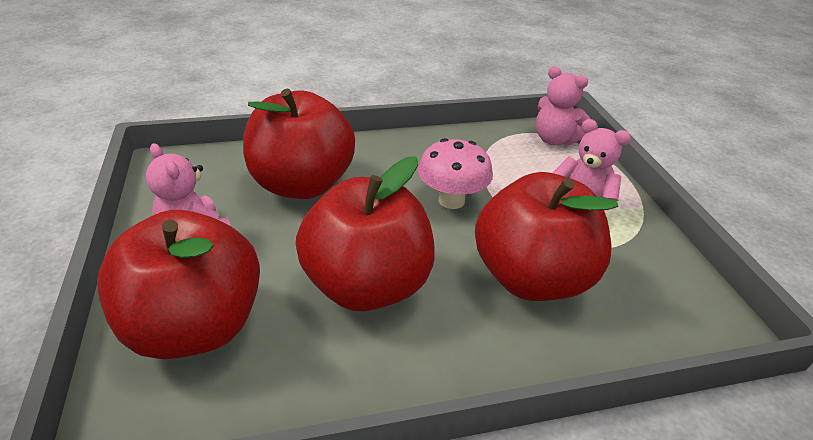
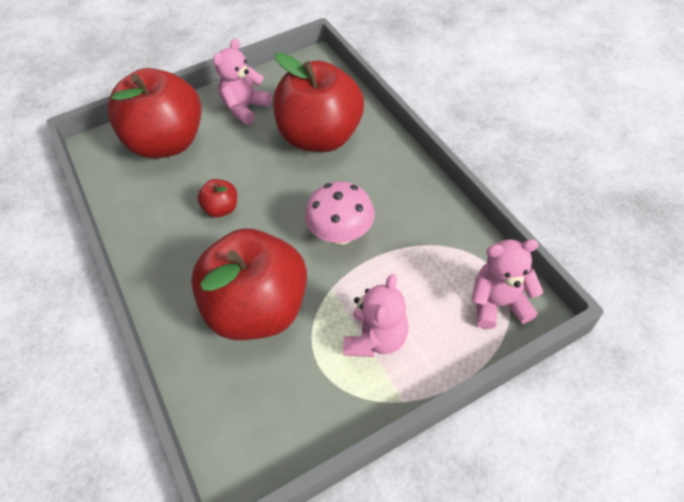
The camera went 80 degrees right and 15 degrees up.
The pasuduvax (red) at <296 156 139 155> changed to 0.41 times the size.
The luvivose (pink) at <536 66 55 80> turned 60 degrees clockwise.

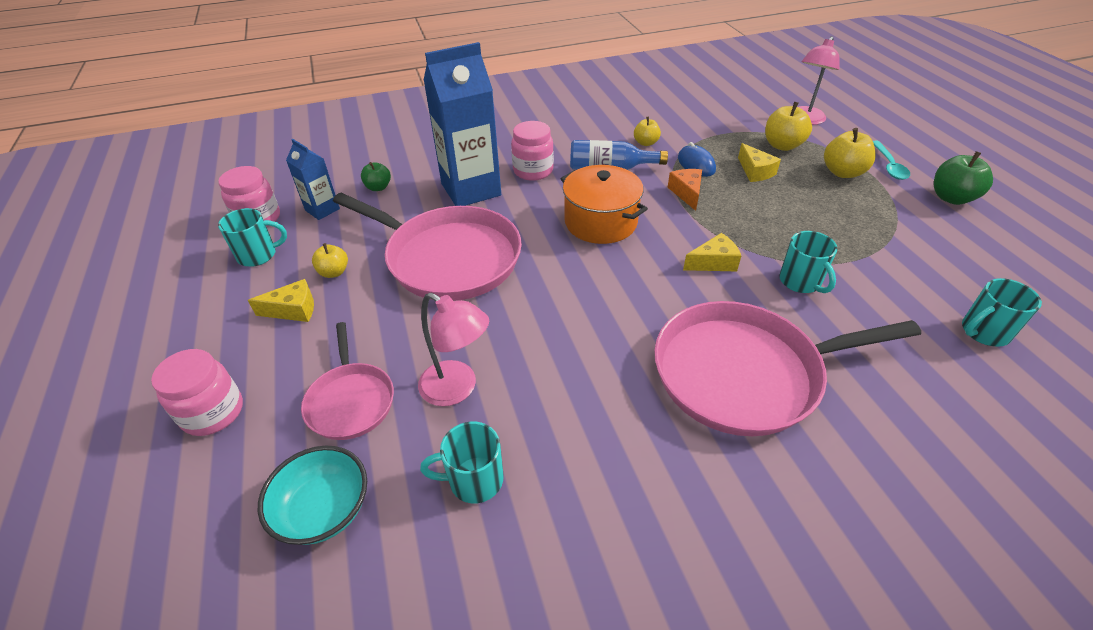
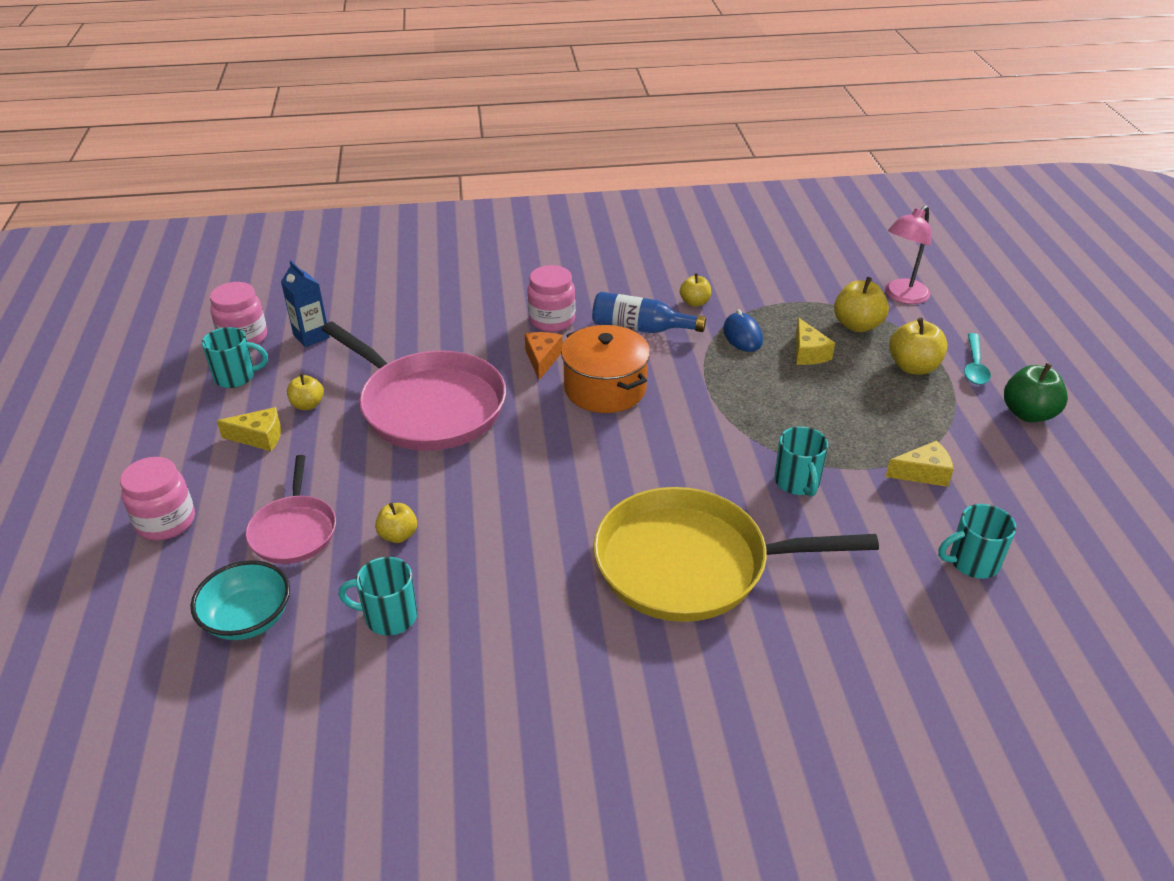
The camera went 10 degrees right and 5 degrees down.
The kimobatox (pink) at <418 293 71 113> was replaced by the pasuduvax (yellow) at <375 503 42 40>.
The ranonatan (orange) moved from <667 169 35 42> to <525 332 38 48>.
The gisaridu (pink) at <654 301 267 135> became the gisaridu (yellow) at <594 487 285 135>.
The ranonatan (yellow) moved from <683 233 58 38> to <886 441 68 46>.
The pasuduvax (green) at <361 162 30 29> disappeared.
The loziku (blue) at <424 42 77 164> disappeared.

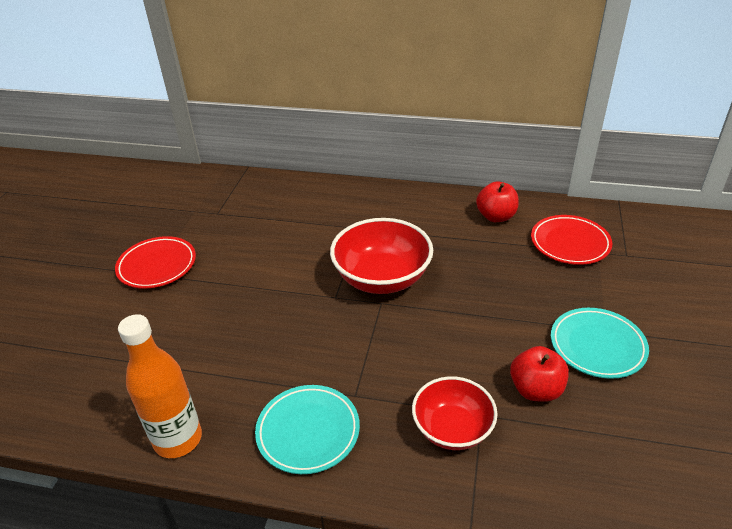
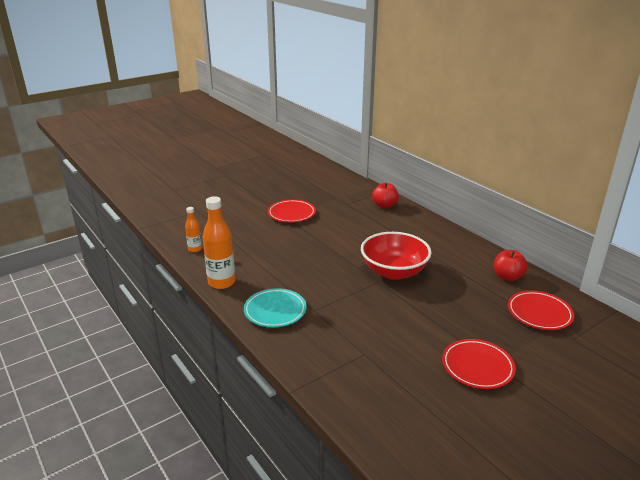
The camera went 40 degrees right and 10 degrees down.
The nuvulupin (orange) at <185 207 17 45> appeared.
The pasuduvax (red) moved from <510 346 59 56> to <372 183 27 26>.
The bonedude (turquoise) at <551 308 98 71> became the bonedude (red) at <442 339 74 50>.
The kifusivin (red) at <412 376 86 74> disappeared.

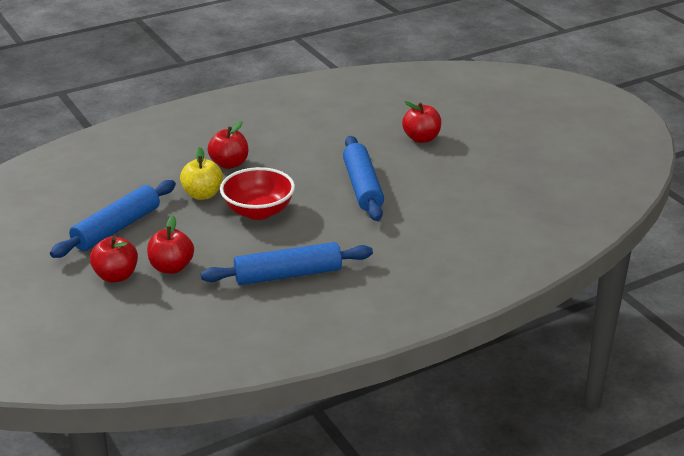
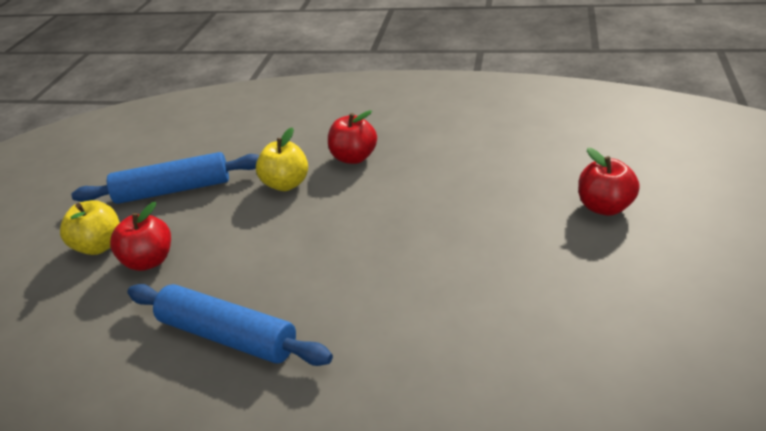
The camera went 45 degrees right and 5 degrees up.
The pasuduvax (red) at <90 236 48 47> became the pasuduvax (yellow) at <60 200 60 55>.
The kifusivin (red) at <220 167 75 53> disappeared.
The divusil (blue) at <343 136 41 85> disappeared.

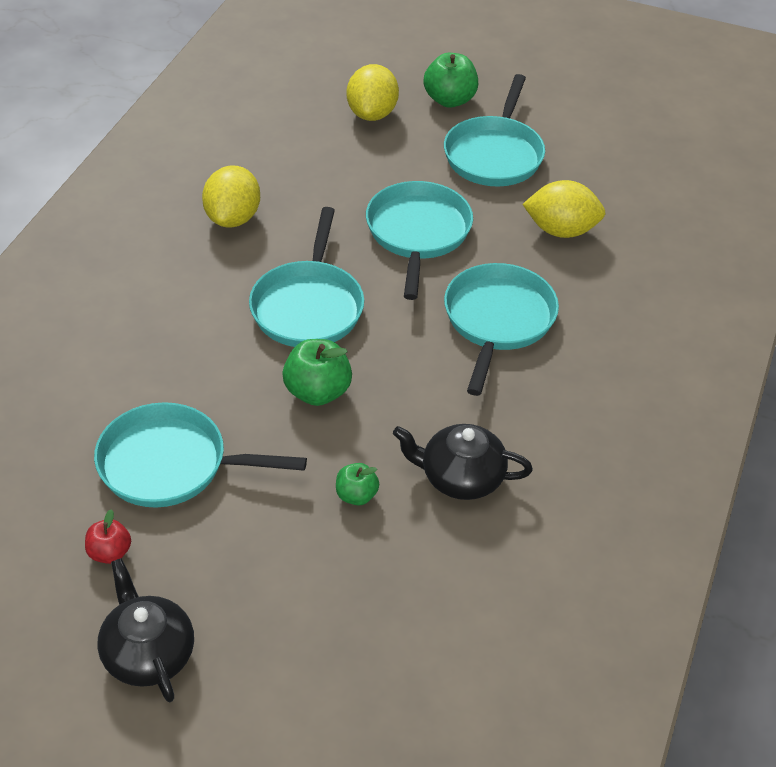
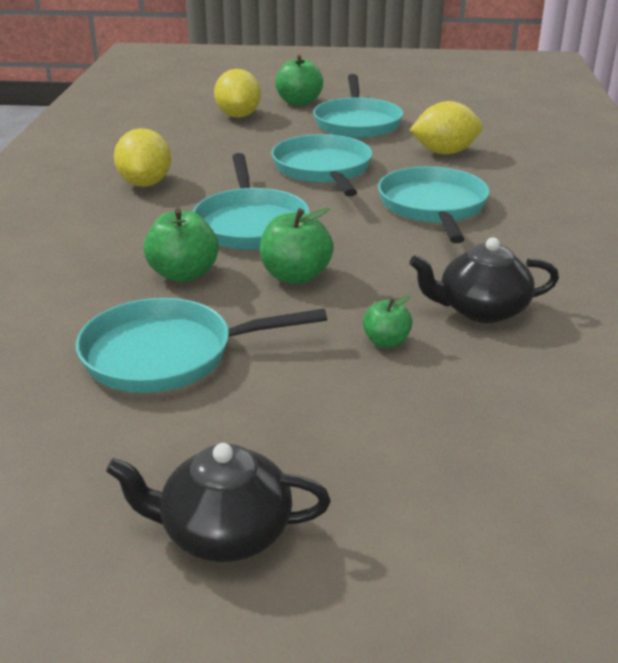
The camera went 15 degrees left and 15 degrees down.
The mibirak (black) at <97 558 97 144> turned 45 degrees counterclockwise.
The pasuduvax (green) at <143 208 76 74> appeared.
The pasuduvax (red) at <85 509 46 55> disappeared.

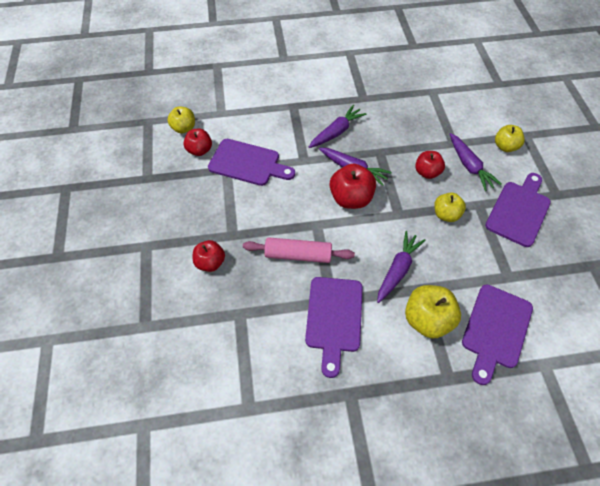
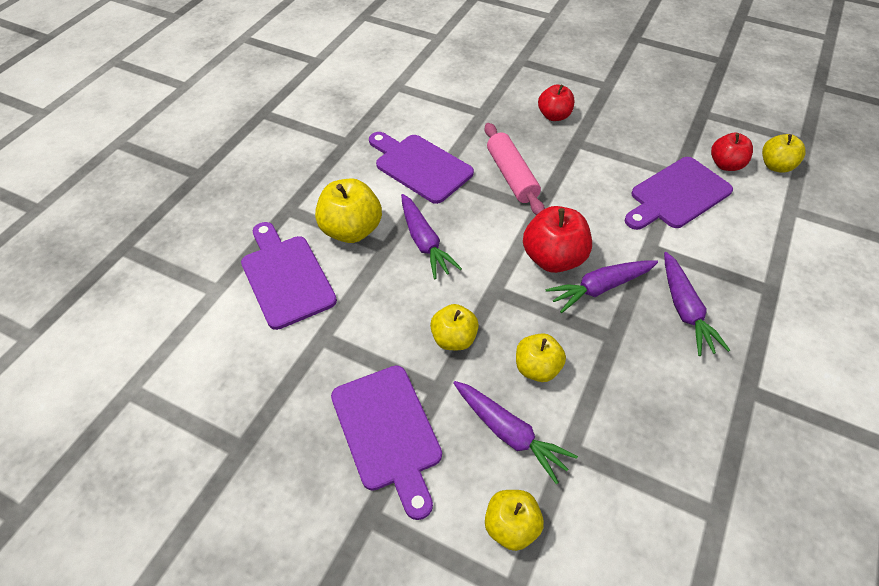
The camera went 125 degrees right and 5 degrees down.
The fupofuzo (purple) at <450 133 52 58> turned 150 degrees counterclockwise.
The divusil (pink) at <243 237 112 26> turned 60 degrees counterclockwise.
The pasuduvax (red) at <415 151 30 28> became the pasuduvax (yellow) at <516 333 50 49>.

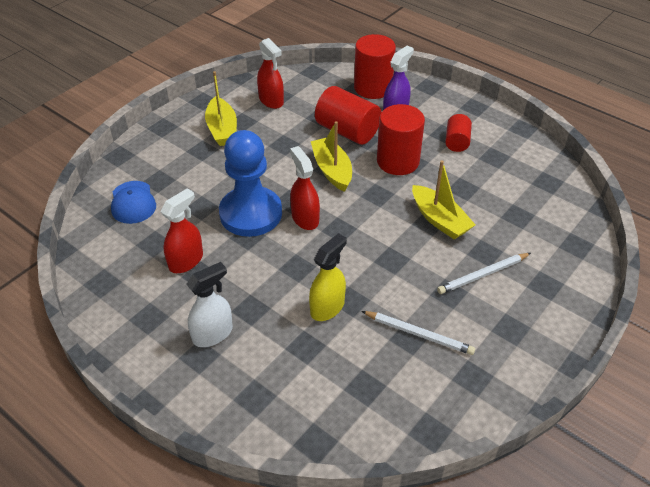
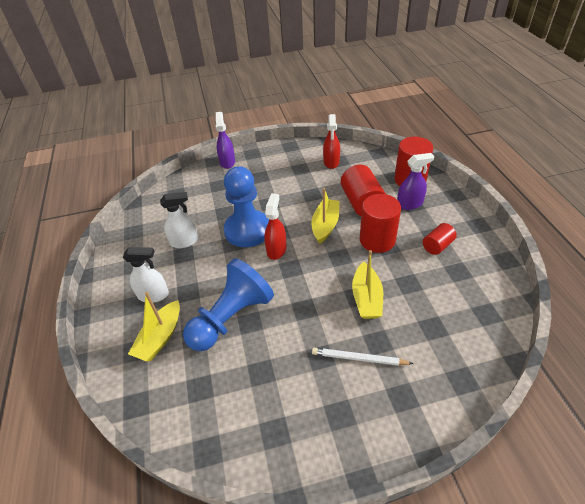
The camera went 40 degrees right and 0 degrees up.
The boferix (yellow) moved from <205 71 32 75> to <128 292 52 69>.
The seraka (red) at <161 188 42 85> became the seraka (white) at <160 192 38 56>.
The seraka (yellow) at <309 233 38 88> was replaced by the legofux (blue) at <183 258 91 93>.
The seraka (purple) at <216 112 19 57> appeared.
The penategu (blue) at <111 181 45 43> disappeared.
The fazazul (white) at <362 311 113 44> disappeared.

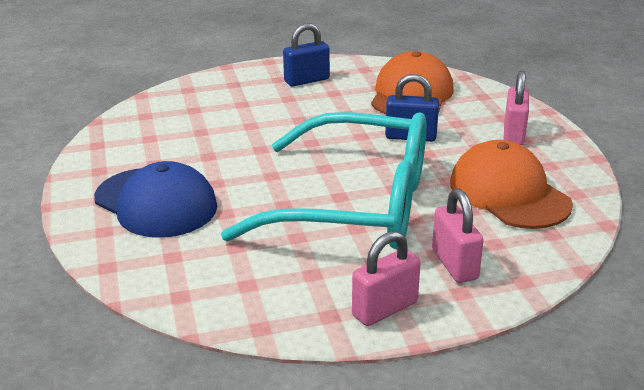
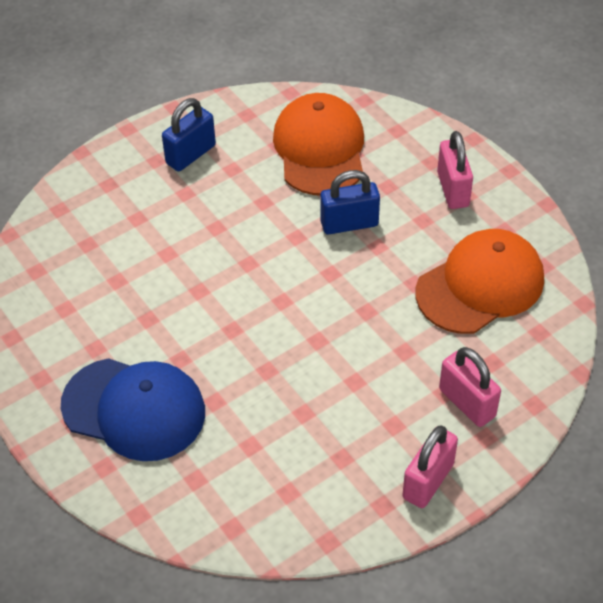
The camera went 20 degrees left and 20 degrees up.
The penategu (orange) at <450 140 123 89> turned 105 degrees clockwise.
The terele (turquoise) at <221 112 205 137> disappeared.

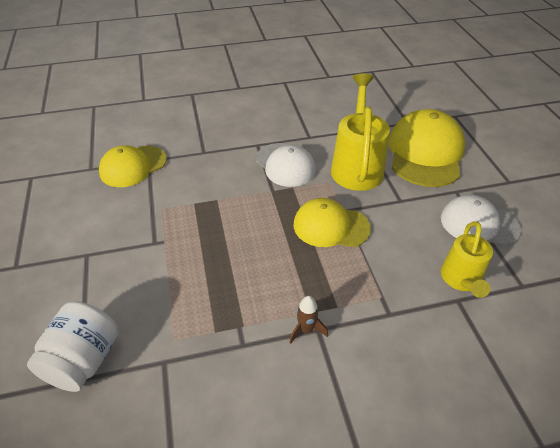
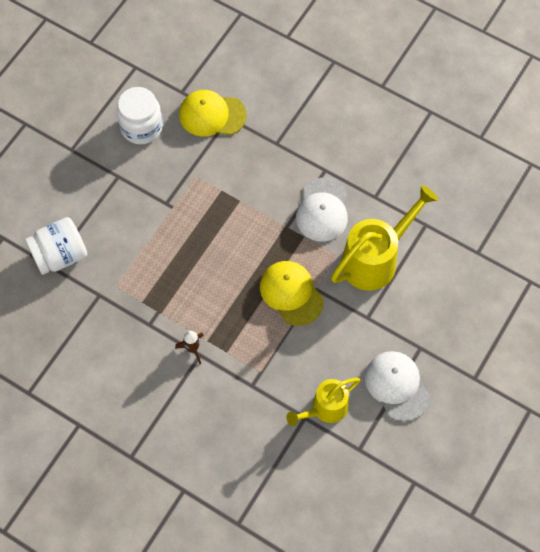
The camera went 45 degrees right and 20 degrees up.
The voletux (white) at <117 87 46 57> appeared.
The penategu (yellow) at <389 109 76 78> disappeared.

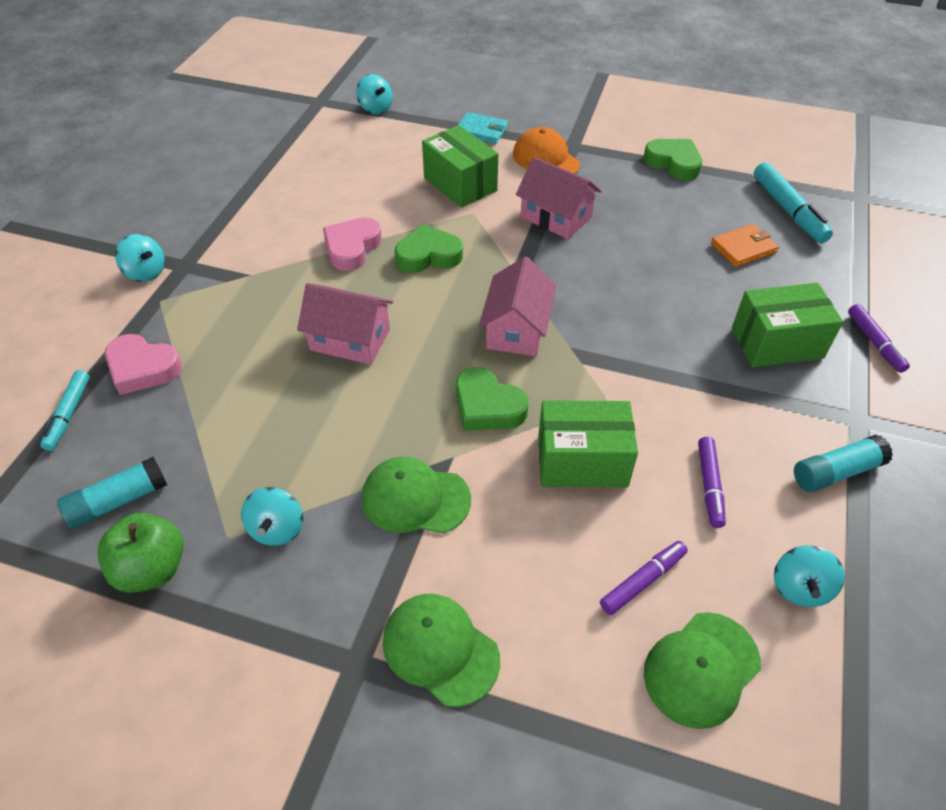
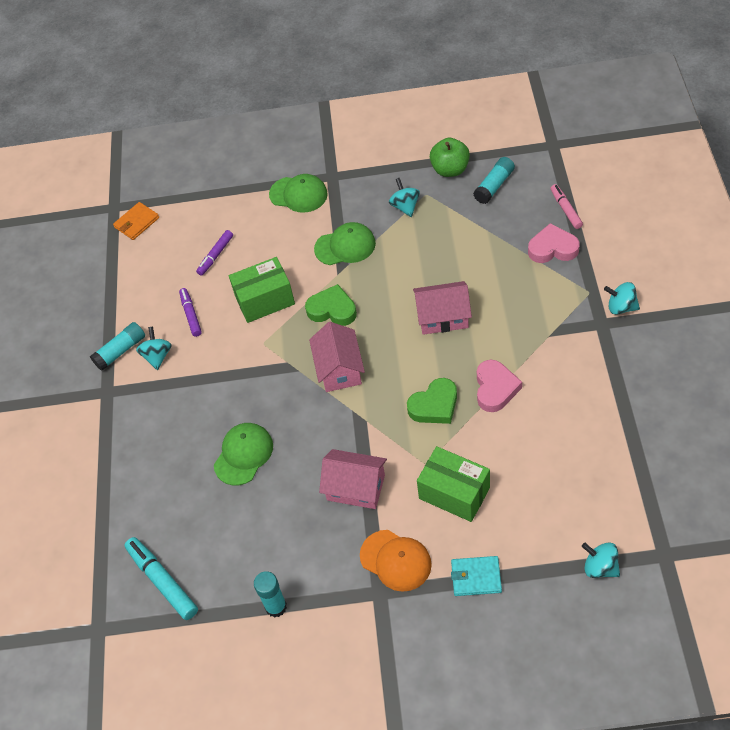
The camera went 165 degrees right and 5 degrees up.
The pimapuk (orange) moved from <711 224 68 43> to <113 202 46 38>.
The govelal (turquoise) moved from <774 545 71 62> to <136 326 36 44>.
The penategu (green) moved from <644 612 117 117> to <214 423 59 62>.
The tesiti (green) at <644 139 58 41> was replaced by the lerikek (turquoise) at <254 571 33 47>.
The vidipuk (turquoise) at <40 370 50 81> became the vidipuk (pink) at <551 184 32 45>.
The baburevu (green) at <732 283 111 84> disappeared.
The vidipuk (purple) at <848 304 62 69> disappeared.

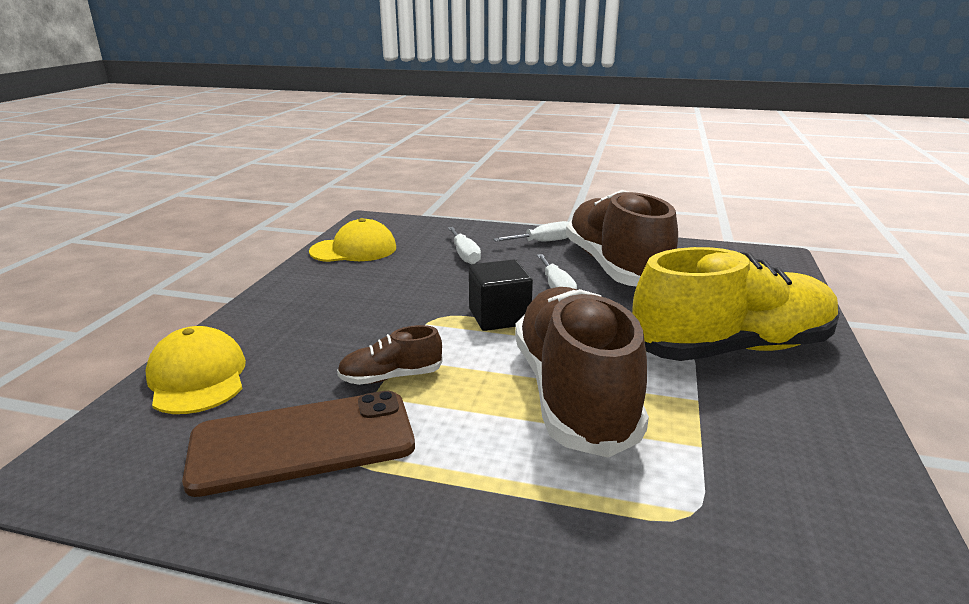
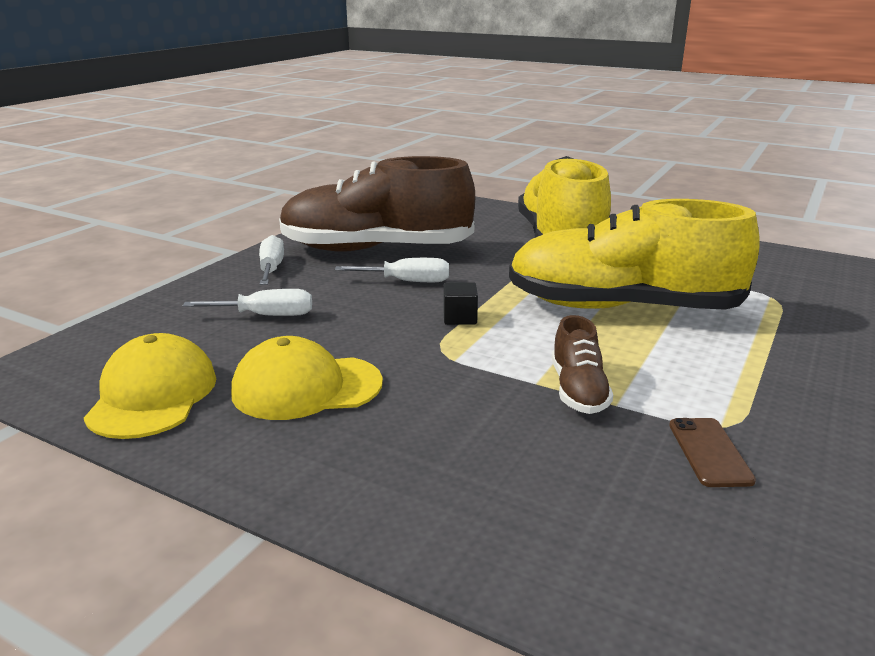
The camera went 75 degrees left and 0 degrees up.
The penategu (yellow) moved from <145 326 101 88> to <231 336 152 84>.
The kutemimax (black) at <469 259 64 72> changed to 0.55 times the size.
The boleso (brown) at <515 287 134 171> became the boleso (yellow) at <509 199 251 111>.
The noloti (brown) at <182 391 233 106> changed to 0.43 times the size.

